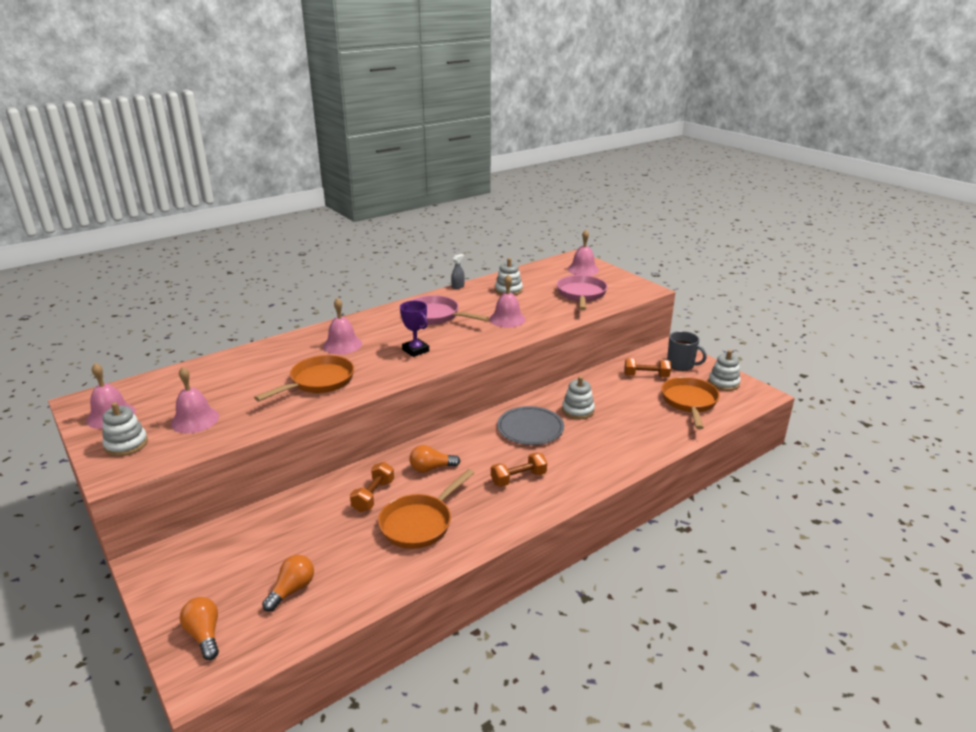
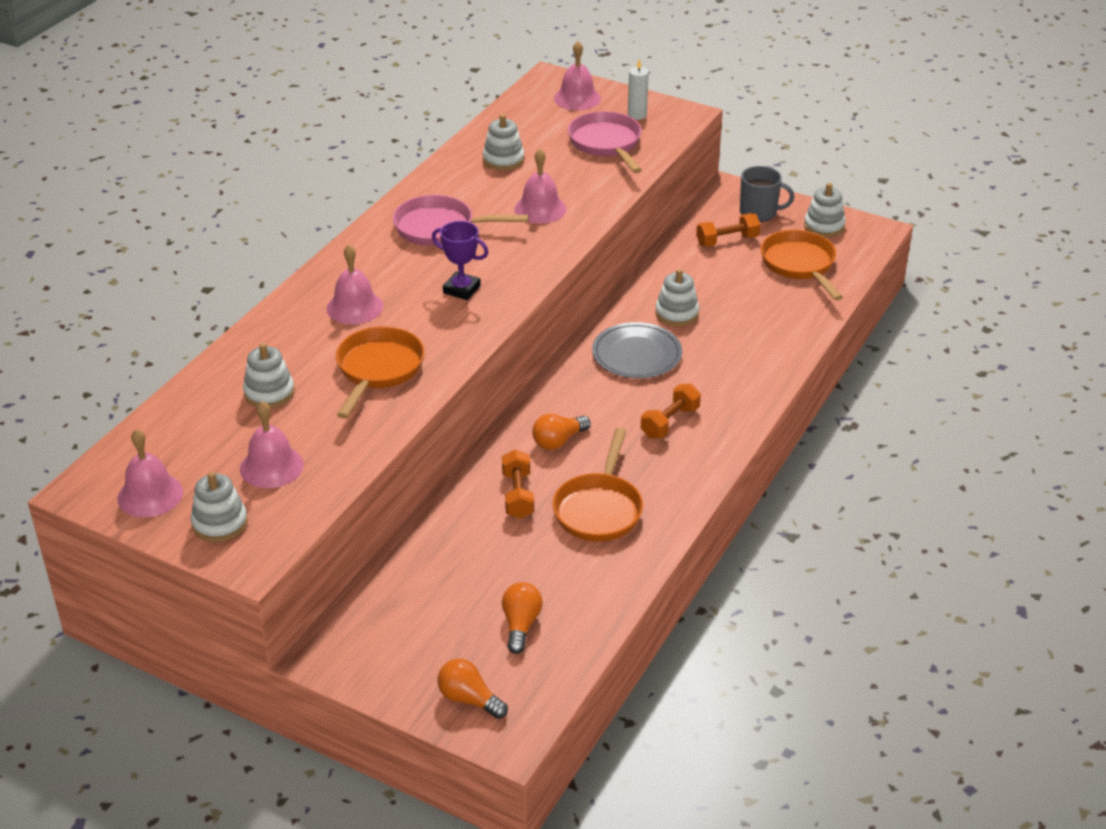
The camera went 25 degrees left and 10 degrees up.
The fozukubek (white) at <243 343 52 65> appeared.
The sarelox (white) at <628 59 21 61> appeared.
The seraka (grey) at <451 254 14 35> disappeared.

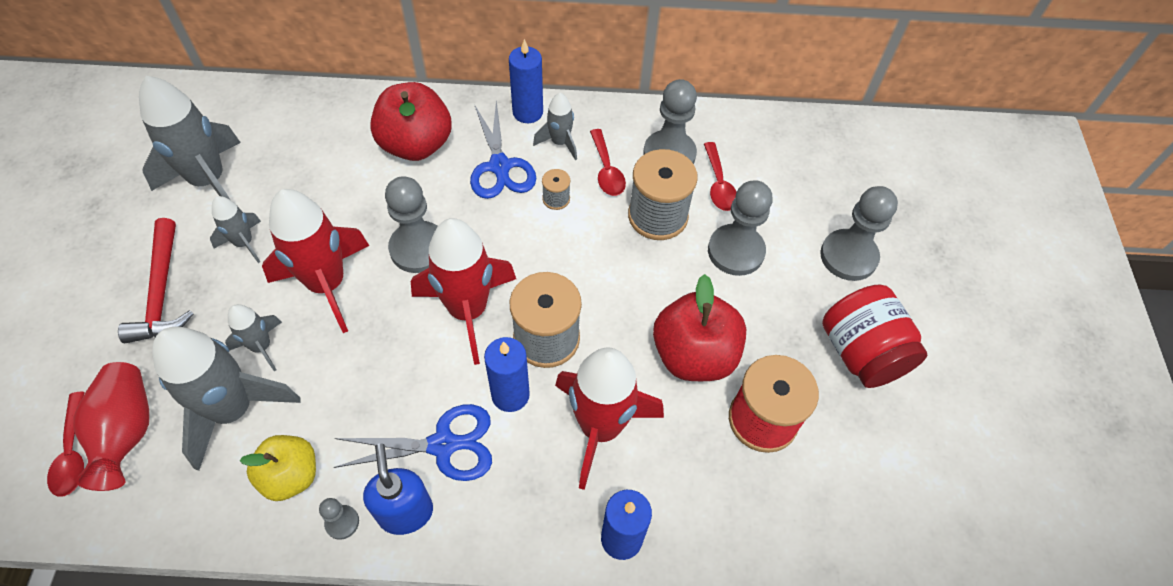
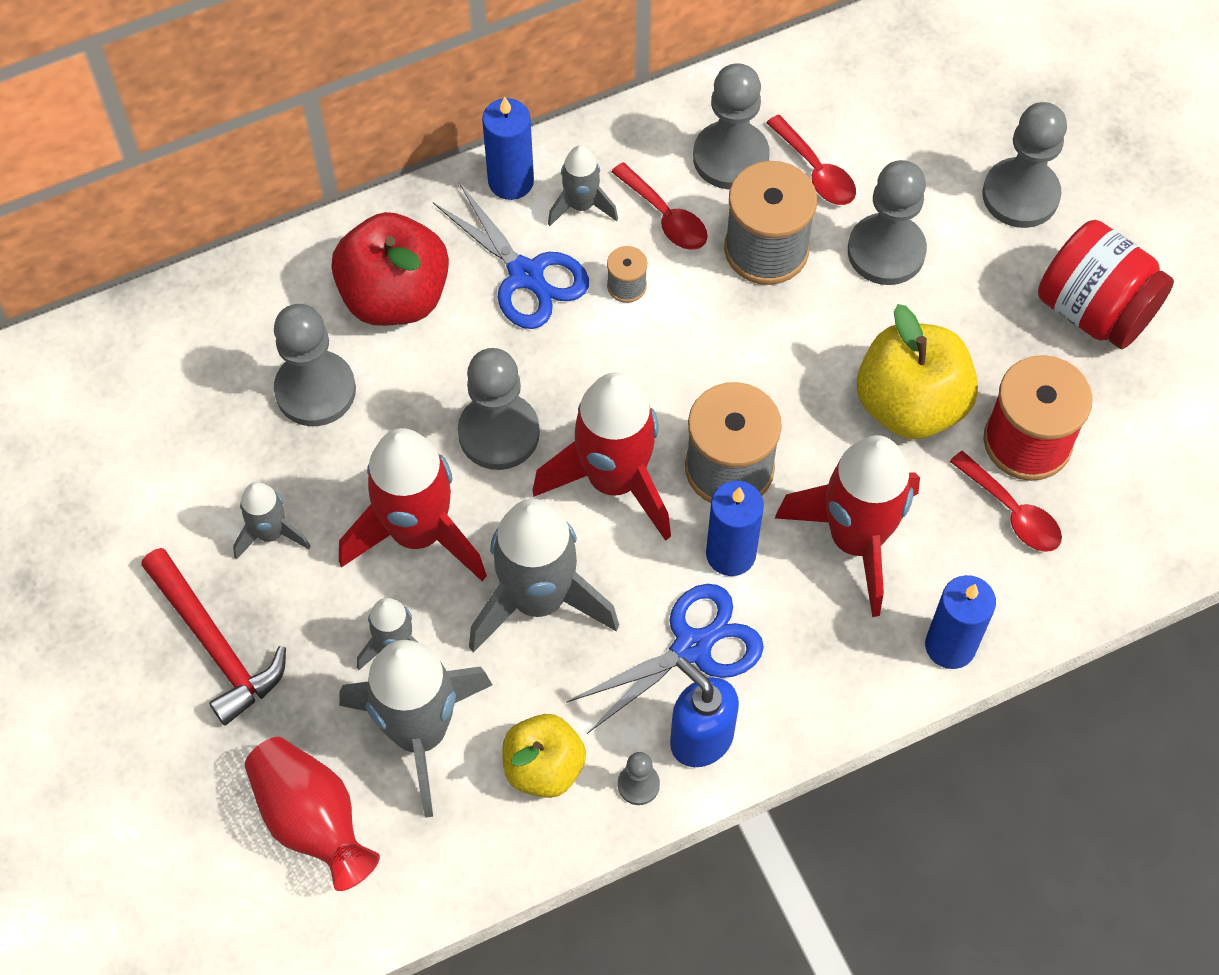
The camera went 25 degrees left and 5 degrees up.
The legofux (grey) at <274 304 82 122> appeared.
The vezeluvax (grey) moved from <139 76 102 124> to <469 499 150 154>.
The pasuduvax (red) at <653 274 93 107> became the pasuduvax (yellow) at <857 304 121 135>.
The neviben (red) moved from <47 391 38 106> to <950 451 112 101>.

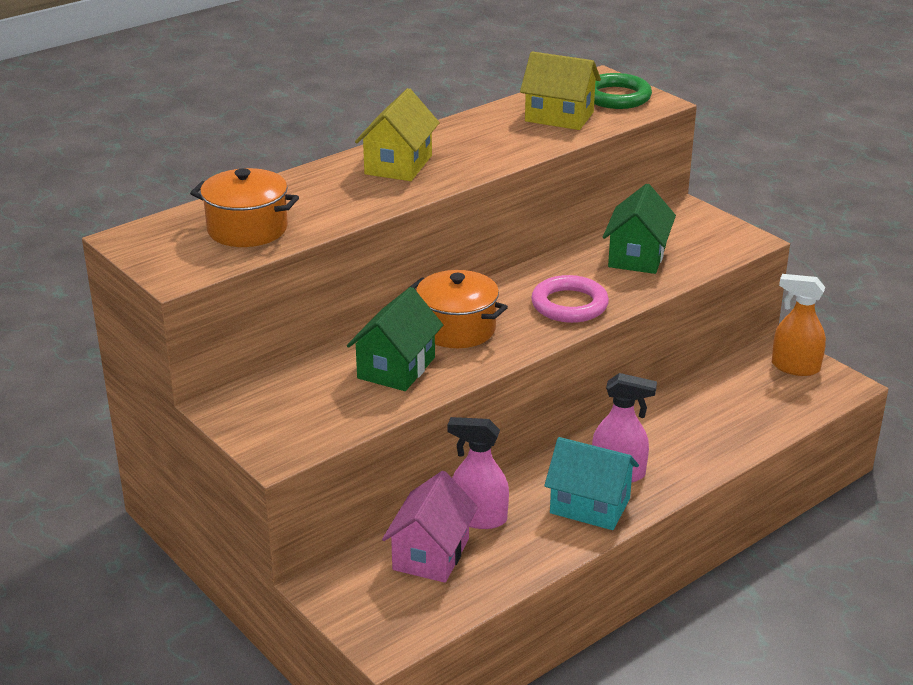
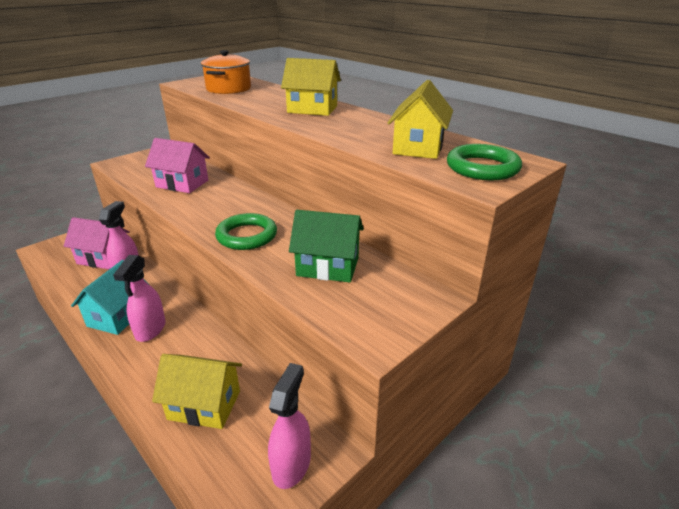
The camera went 85 degrees right and 0 degrees up.
The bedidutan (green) at <347 287 96 104> became the bedidutan (pink) at <145 138 65 55>.
The bedidutan (yellow) at <152 354 90 75> appeared.
The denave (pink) at <531 275 78 48> became the denave (green) at <215 213 62 37>.
The seraka (orange) at <772 274 54 102> became the seraka (pink) at <268 363 43 126>.
The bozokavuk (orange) at <410 270 98 78> disappeared.

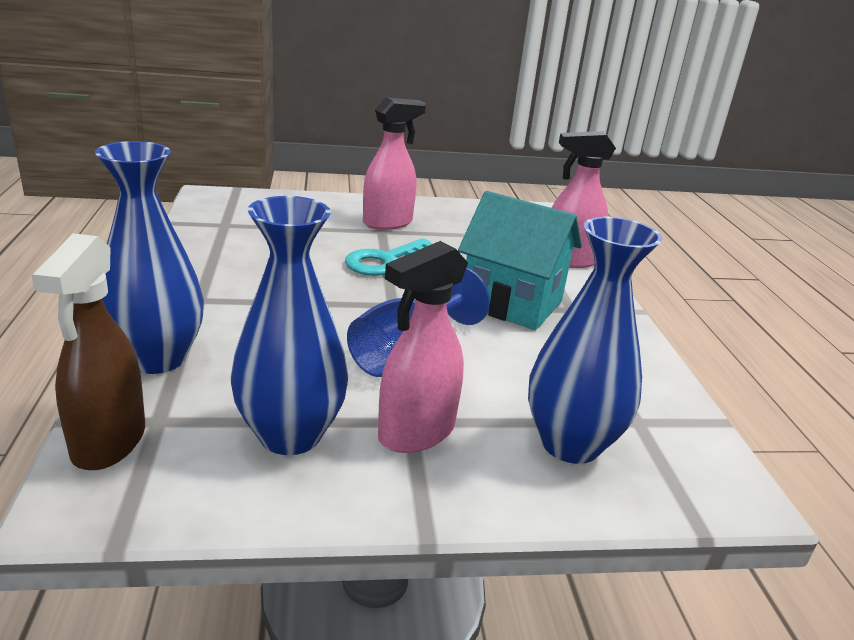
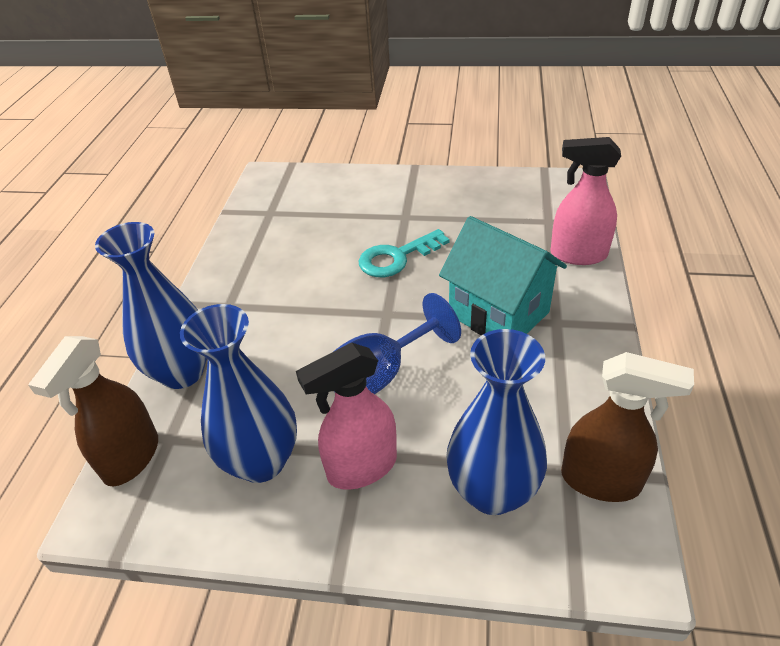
The camera went 20 degrees right and 15 degrees up.
The seraka (brown) at <561 352 133 150> appeared.
The seraka (pink) at <363 97 63 133> disappeared.

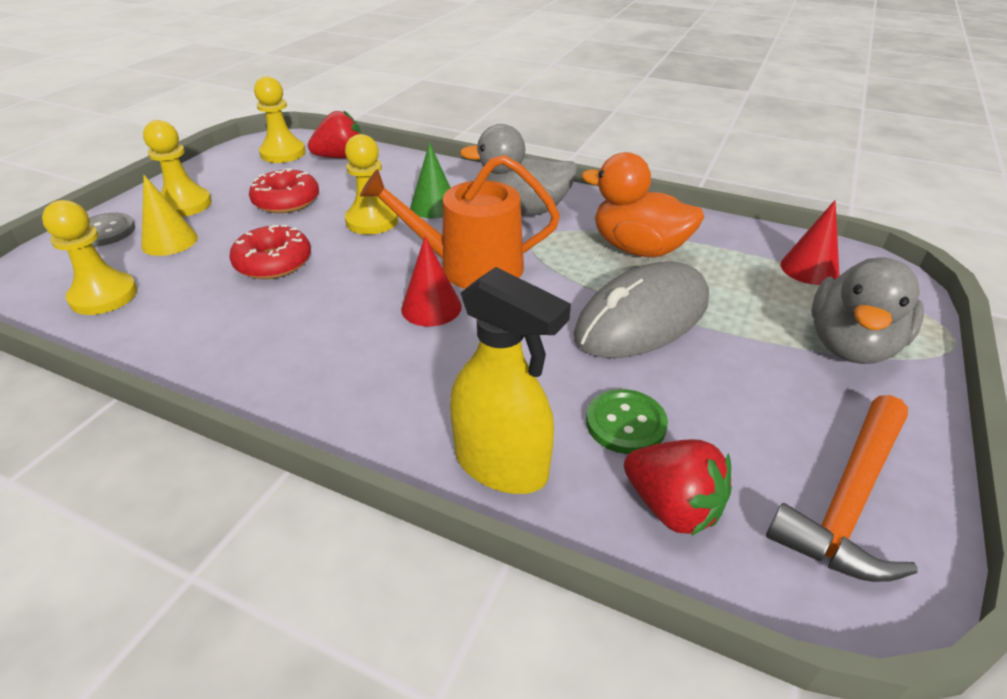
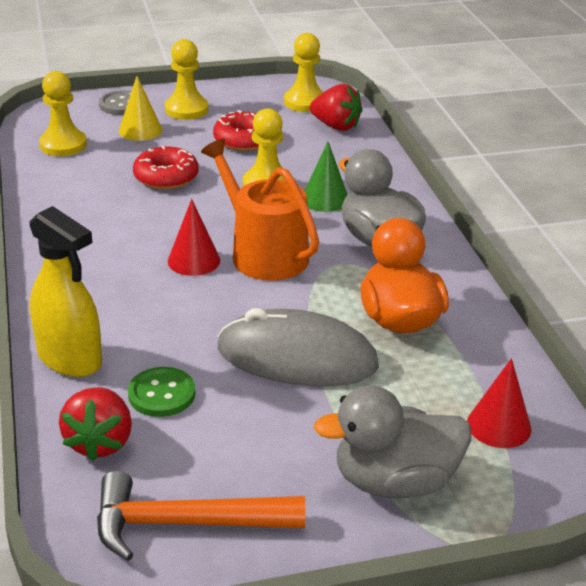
The camera went 50 degrees right and 5 degrees down.
The seraka (yellow) at <450 267 121 227> turned 45 degrees counterclockwise.

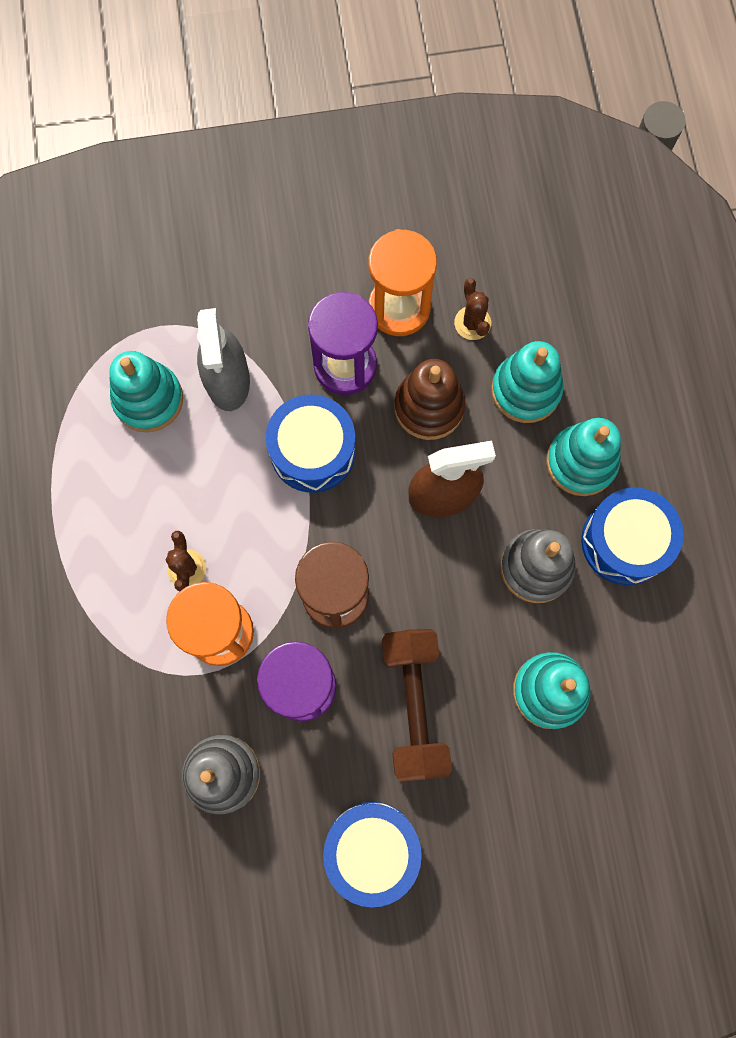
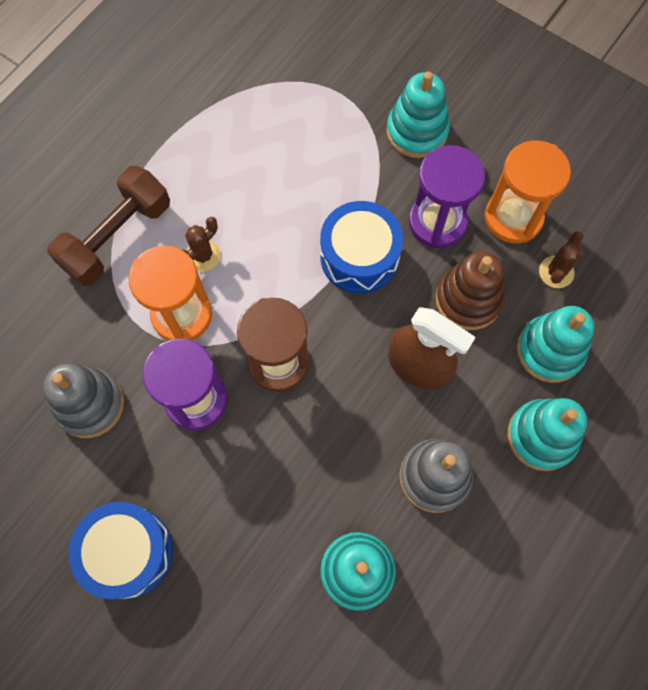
The camera went 45 degrees right and 5 degrees down.
The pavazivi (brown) moved from <382 629 70 152> to <47 166 123 120>.
The fozukubek (turquoise) moved from <109 351 74 81> to <386 72 64 86>.
The seraka (grey) at <197 308 53 103> disappeared.
The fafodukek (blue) at <581 488 102 97> disappeared.

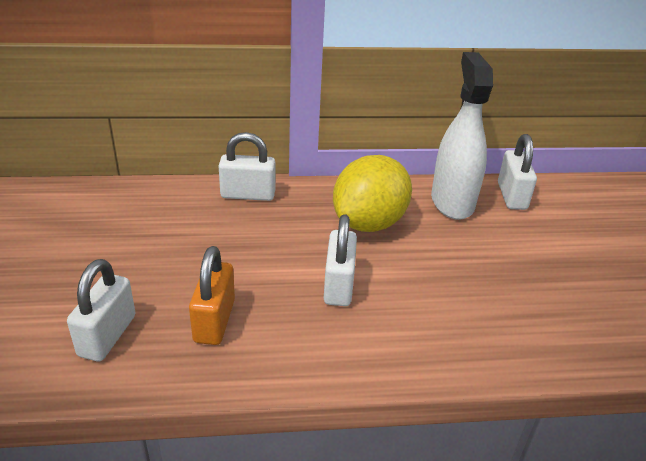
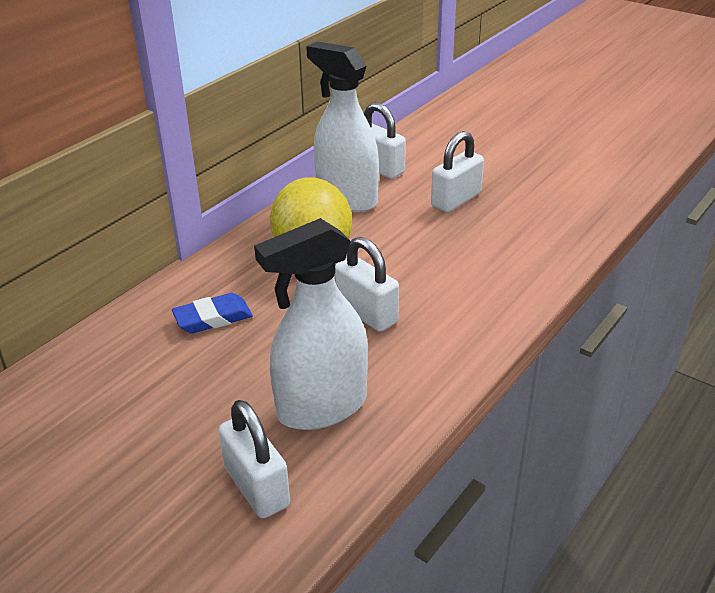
The camera went 45 degrees left and 0 degrees up.
The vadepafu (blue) at <172 293 81 40> appeared.
The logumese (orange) at <189 246 46 99> was replaced by the seraka (white) at <254 218 114 212>.
The logumese (white) moved from <219 132 56 69> to <431 131 53 81>.

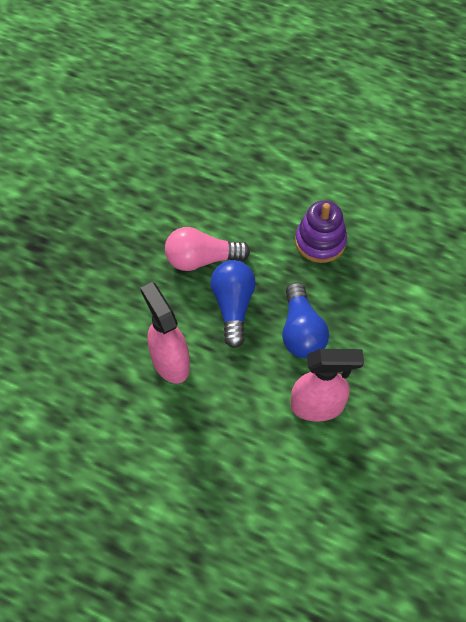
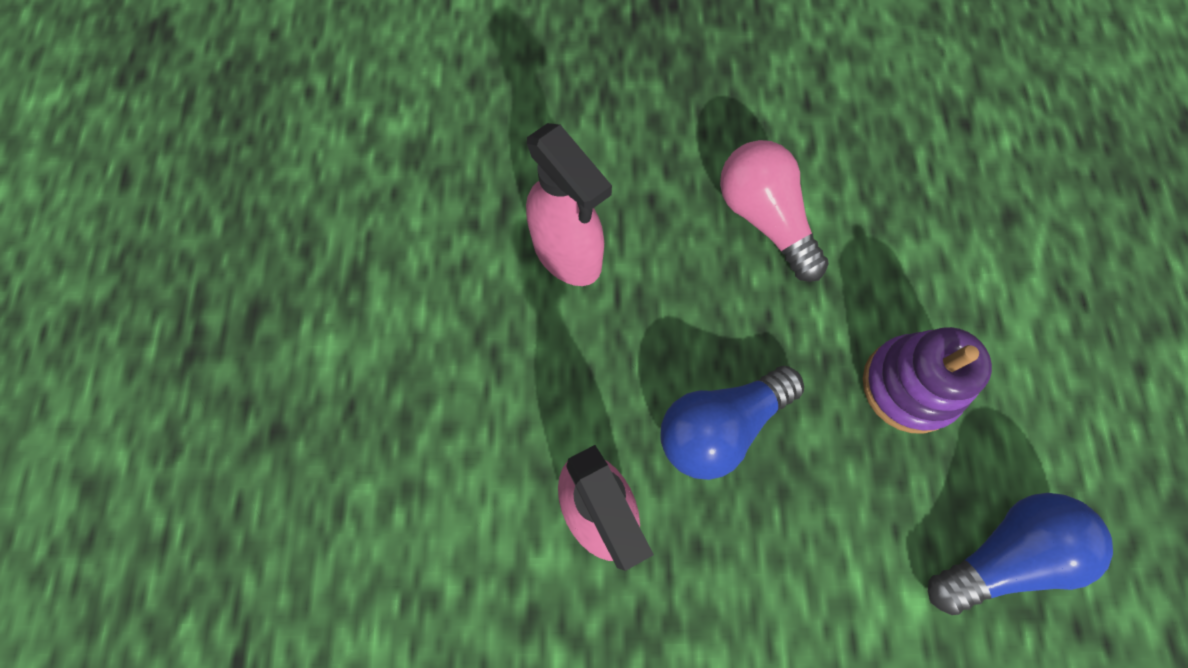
The camera went 65 degrees right and 10 degrees up.
The seraka (pink) at <141 282 49 101> turned 105 degrees clockwise.
The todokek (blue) moved from <210 260 46 88> to <928 493 185 122>.

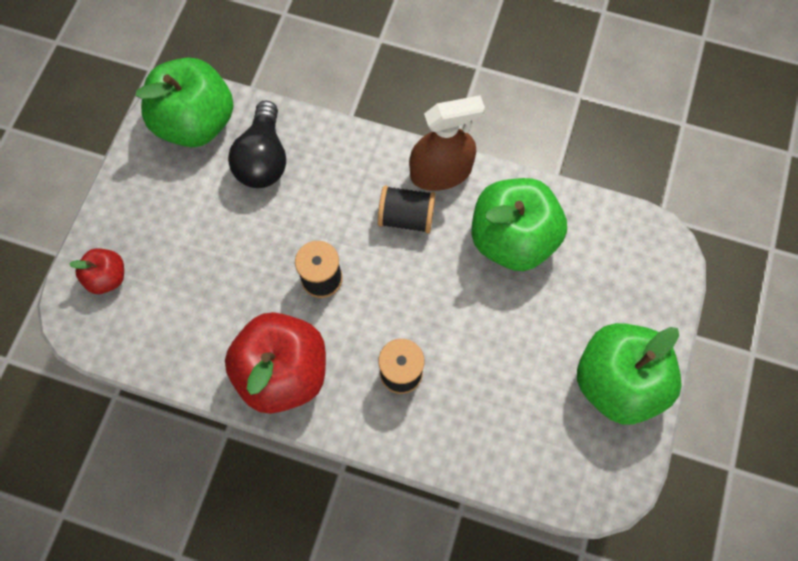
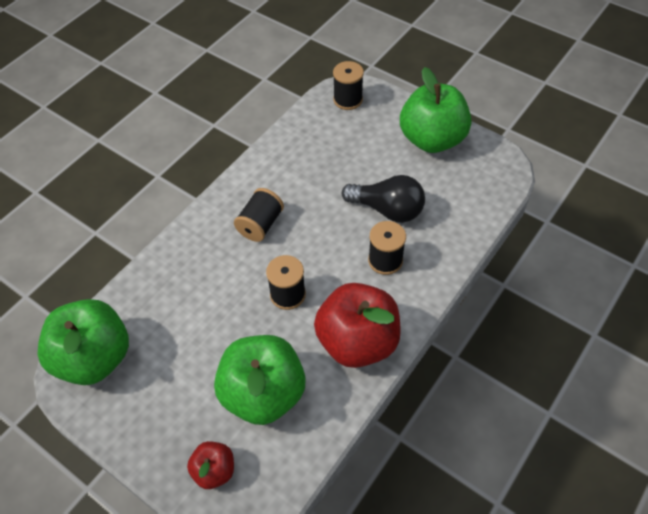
The camera went 70 degrees left and 15 degrees down.
The pasuduvax (green) moved from <471 178 96 93> to <214 335 92 90>.
The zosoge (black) at <333 61 31 49> appeared.
The todokek (black) moved from <228 101 58 87> to <342 175 83 48>.
The seraka (brown) at <409 96 76 95> disappeared.

